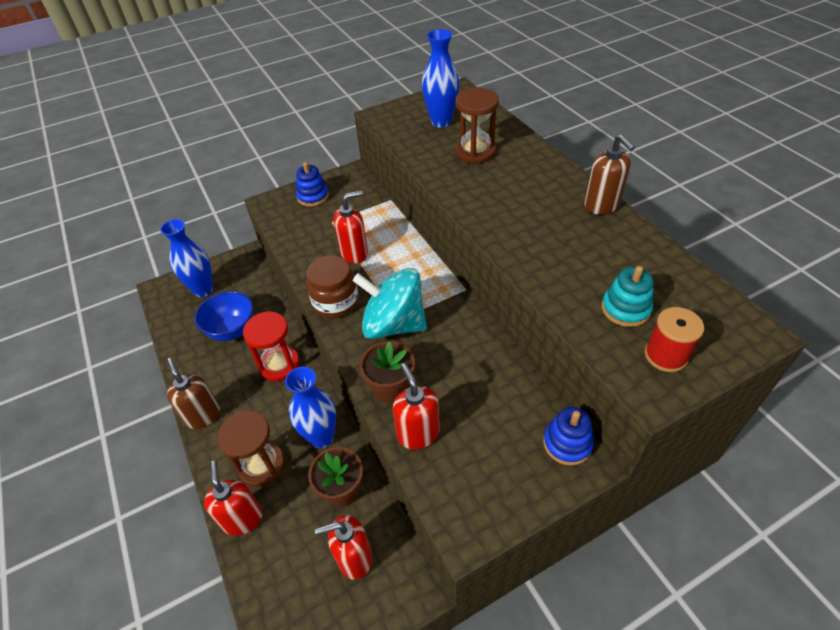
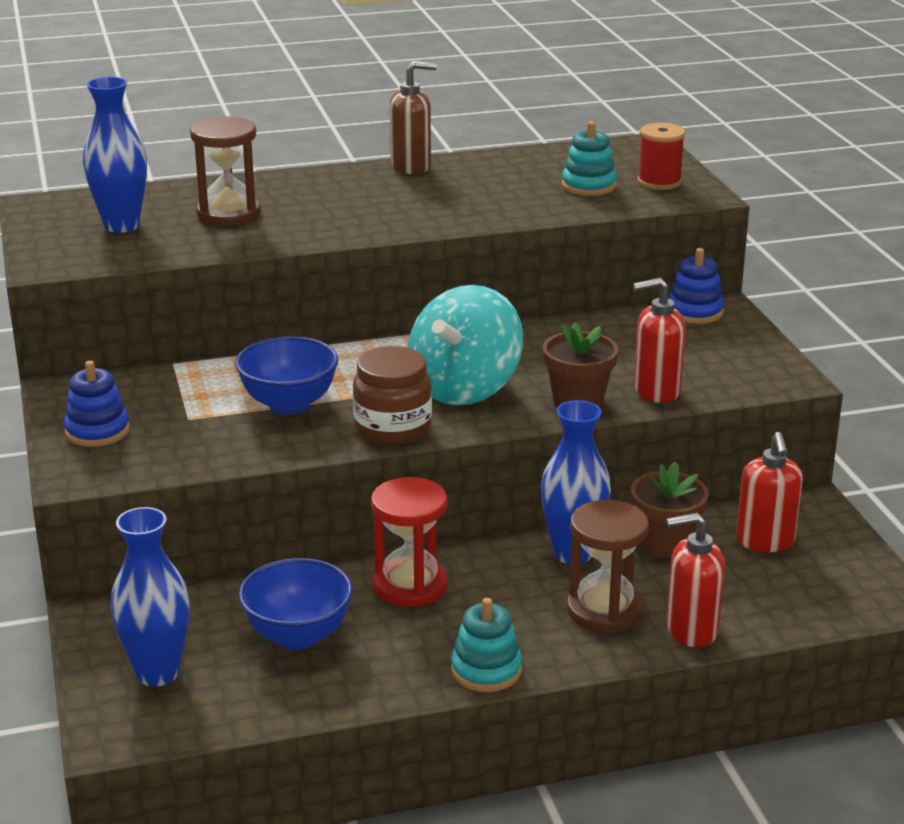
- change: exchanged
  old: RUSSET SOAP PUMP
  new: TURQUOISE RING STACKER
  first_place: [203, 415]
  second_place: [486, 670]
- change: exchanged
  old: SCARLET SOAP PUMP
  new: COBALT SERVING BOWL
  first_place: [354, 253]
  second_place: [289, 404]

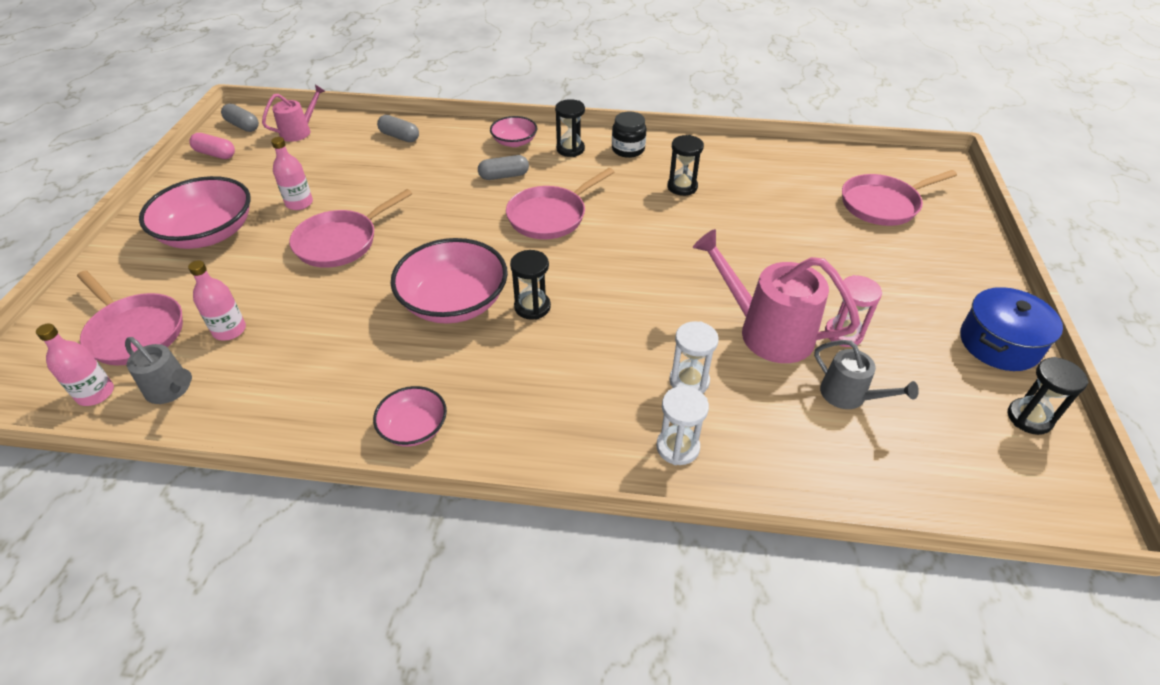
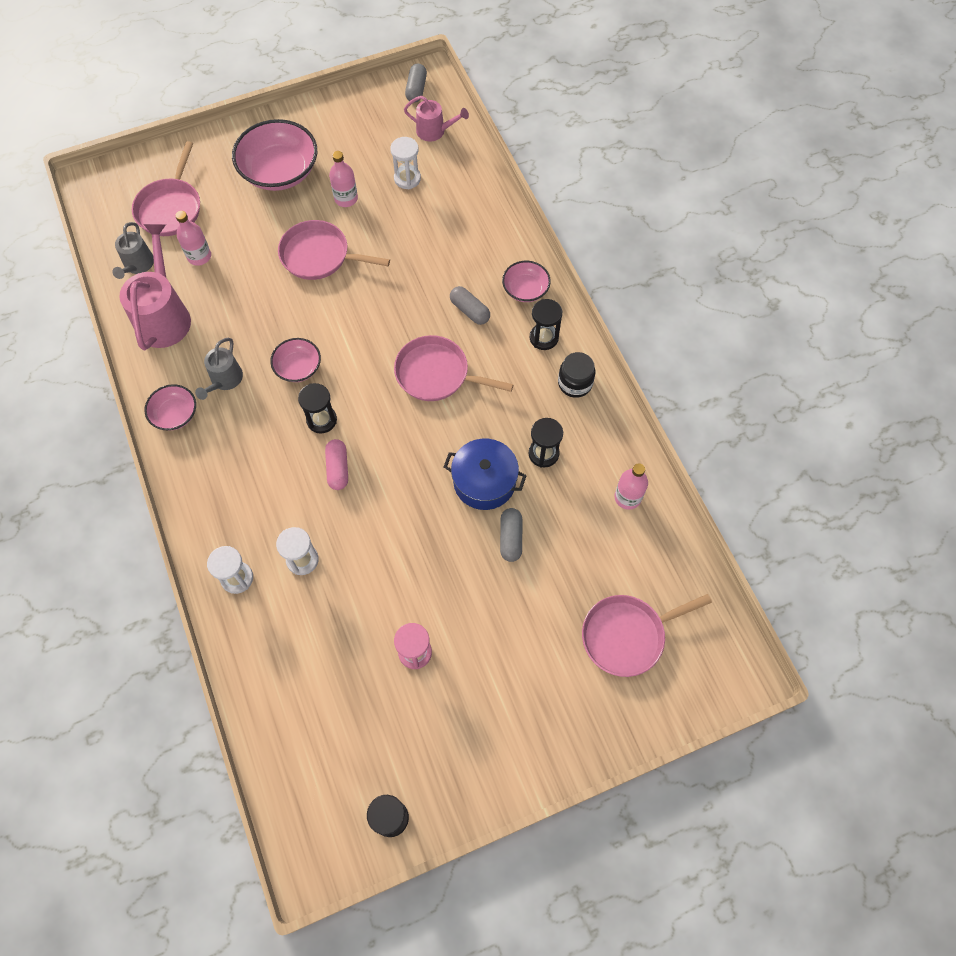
- change: relocated
  old: ROSY DRINK BOTTLE
  first_place: [95, 394]
  second_place: [627, 497]
- change: relocated
  old: ROSY CAPSULE
  first_place: [215, 154]
  second_place: [338, 468]
- change: relocated
  old: ASH-GREY CAPSULE
  first_place: [399, 137]
  second_place: [510, 538]
- change: size
  old: ROSY SERVING BOWL
  first_place: [454, 302]
  second_place: [298, 367]
  factor: 0.54
- change: relocated
  old: ROSY SPRINKLING CAN
  first_place: [766, 331]
  second_place: [164, 316]
- change: relocated
  old: ASH-GREY SPRINKLING CAN
  first_place: [849, 396]
  second_place: [224, 380]
- change: spun
  old: ROSY PAN
  first_place: [883, 204]
  second_place: [627, 635]
  degrees: -60
- change: relocated
  old: COBALT COOKING POT
  first_place: [999, 343]
  second_place: [484, 481]
- change: appeared
  new: WHITE SAND TIMER
  second_place: [407, 178]

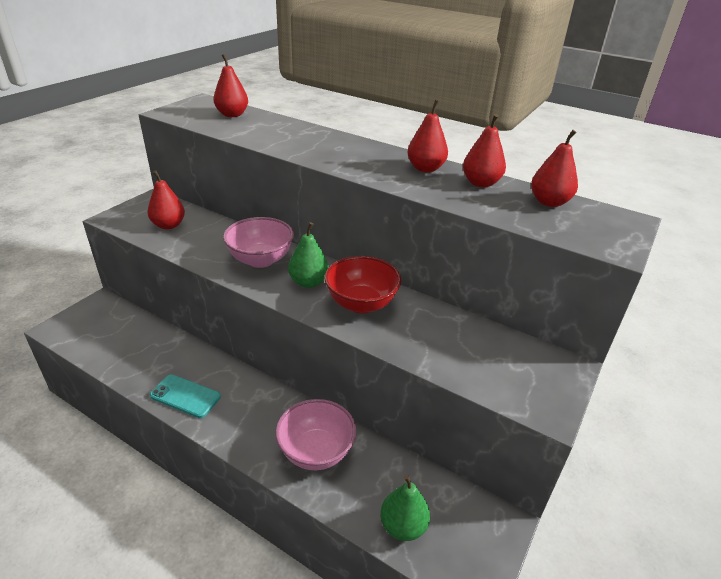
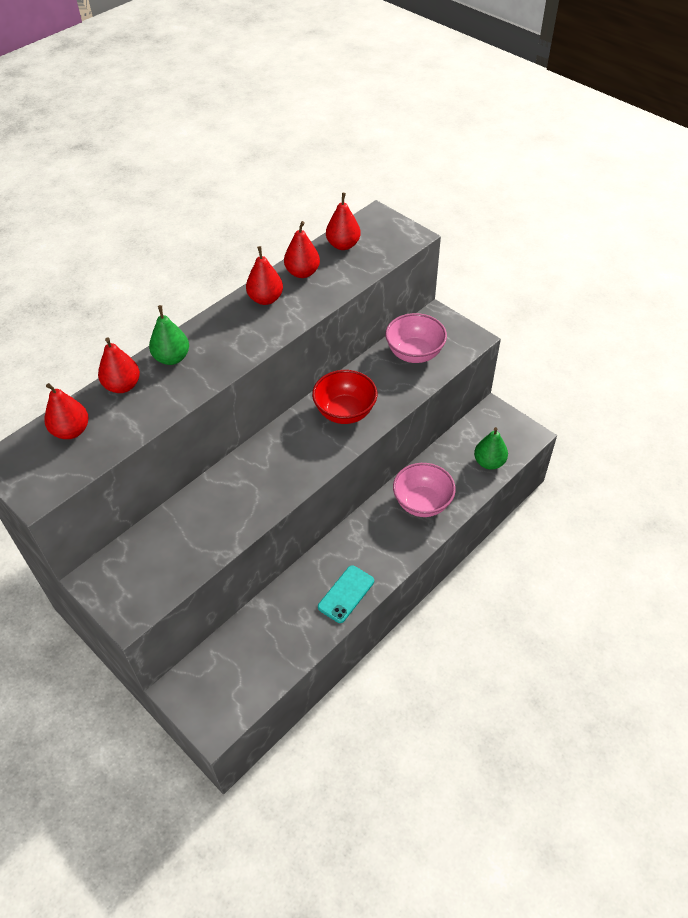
- change: relocated
  old: SCARLET PEAR
  first_place: [169, 225]
  second_place: [122, 386]
- change: relocated
  old: ROSY SERVING BOWL
  first_place: [260, 260]
  second_place: [414, 353]
- change: relocated
  old: EMERALD PEAR
  first_place: [308, 282]
  second_place: [172, 358]

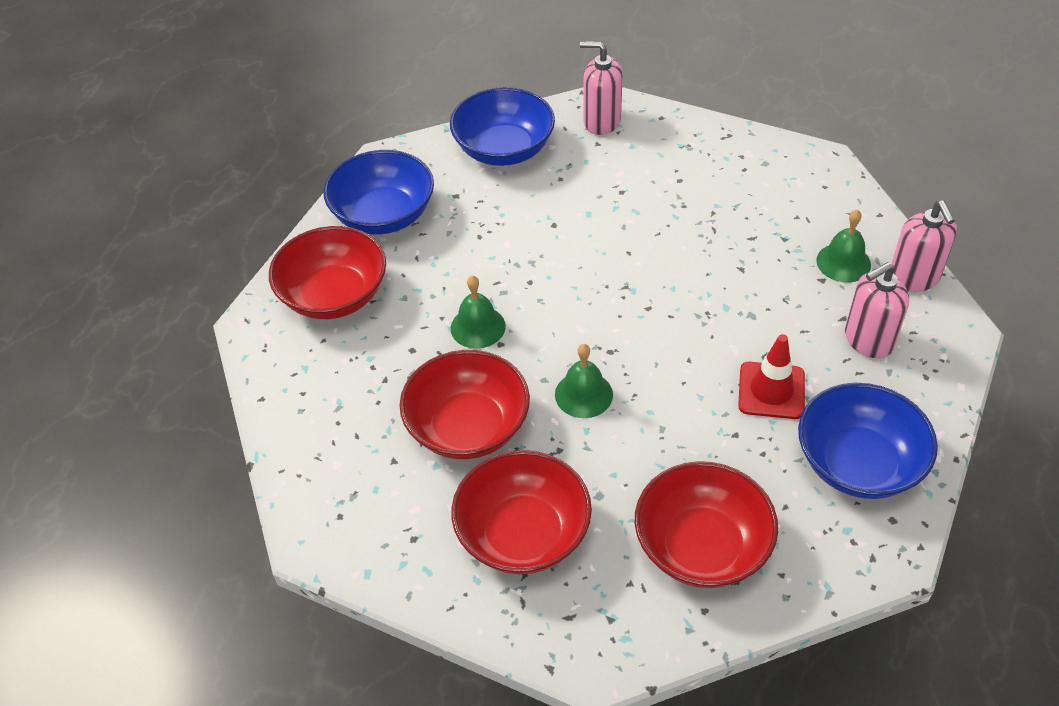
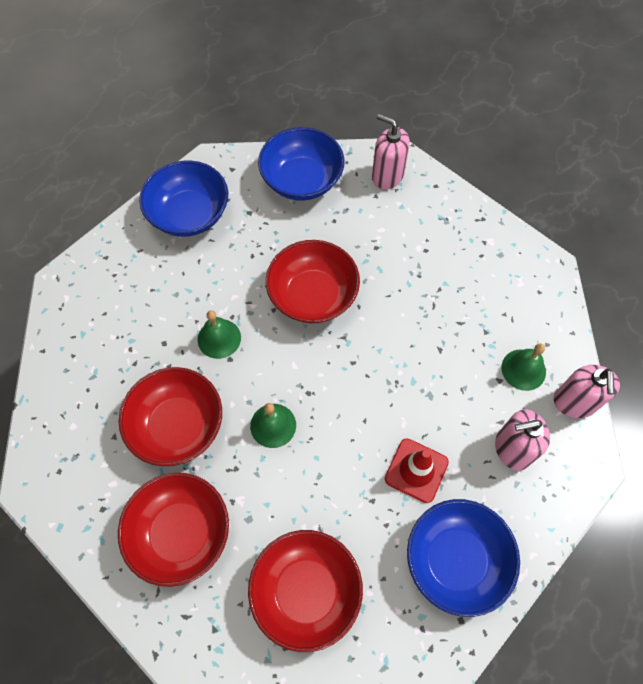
- change: relocated
  old: SCARLET SERVING BOWL
  first_place: [334, 295]
  second_place: [313, 295]

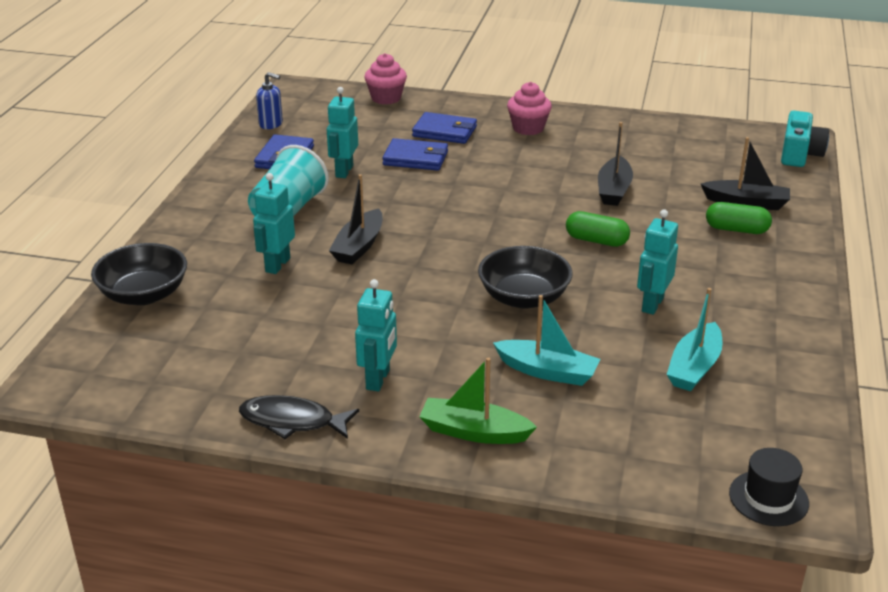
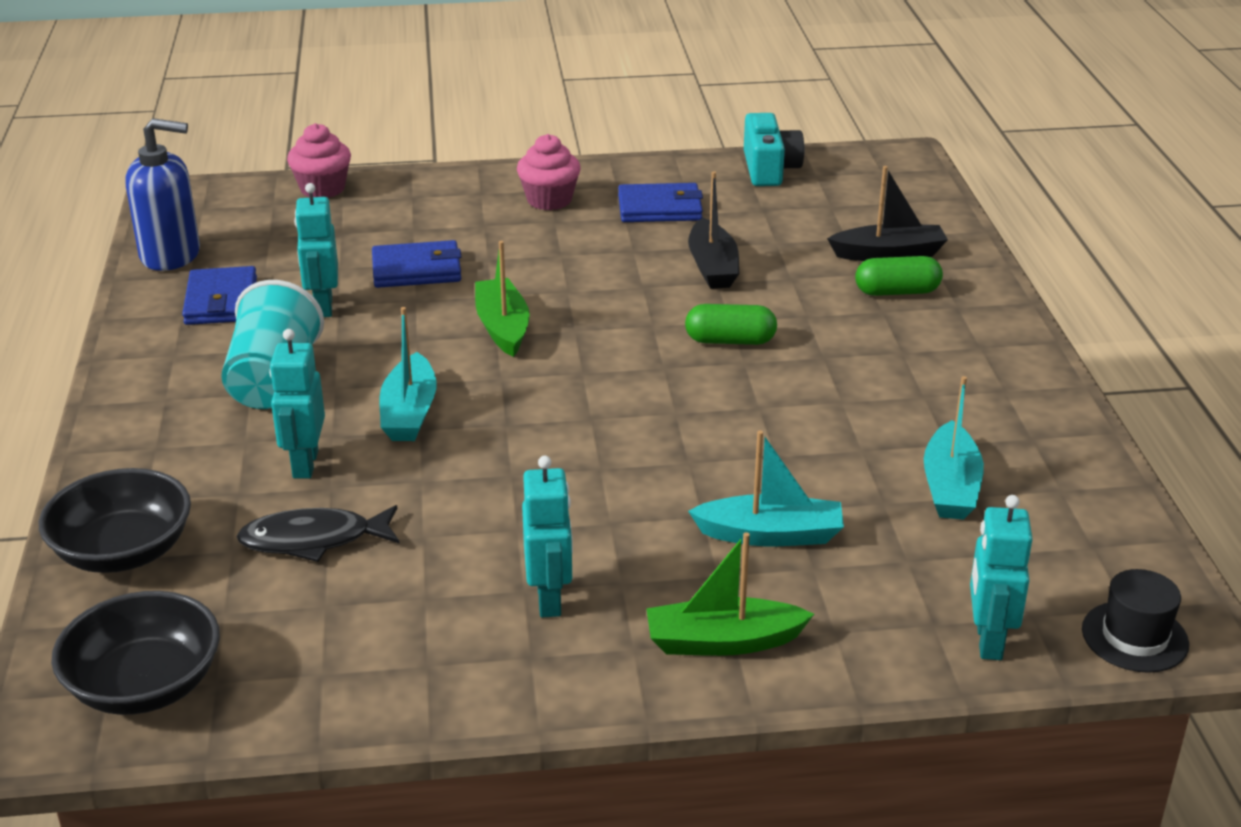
- change: relocated
  old: EBONY TOY FISH
  first_place: [292, 421]
  second_place: [314, 540]
- change: size
  old: COBALT SOAP PUMP
  first_place: [271, 124]
  second_place: [171, 255]
  factor: 1.72
- change: colour
  old: EBONY TOY BOAT
  new: TURQUOISE TOY BOAT
  first_place: [359, 246]
  second_place: [409, 413]
- change: relocated
  old: COBALT CARD WALLET
  first_place: [444, 131]
  second_place: [659, 208]
- change: relocated
  old: EBONY SERVING BOWL
  first_place: [524, 298]
  second_place: [145, 686]
- change: relocated
  old: TURQUOISE ROBOT
  first_place: [652, 304]
  second_place: [988, 641]
- change: relocated
  old: TURQUOISE COMPACT CAMERA
  first_place: [799, 154]
  second_place: [769, 169]
- change: appeared
  new: EMERALD TOY BOAT
  second_place: [502, 327]

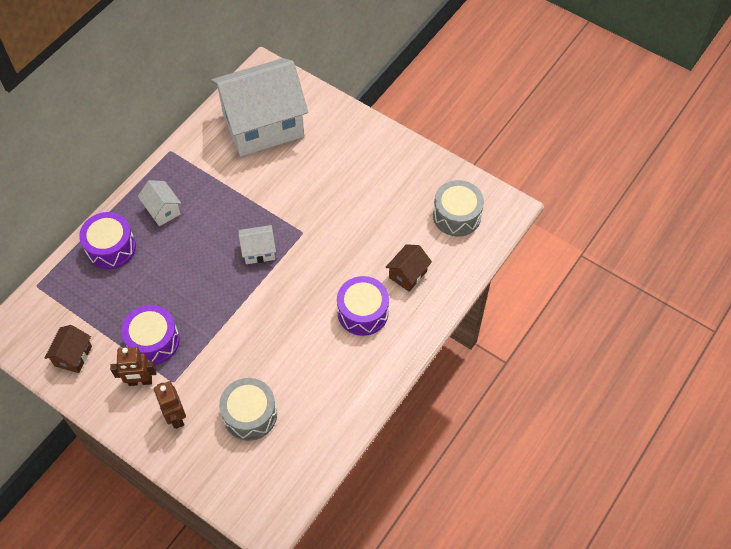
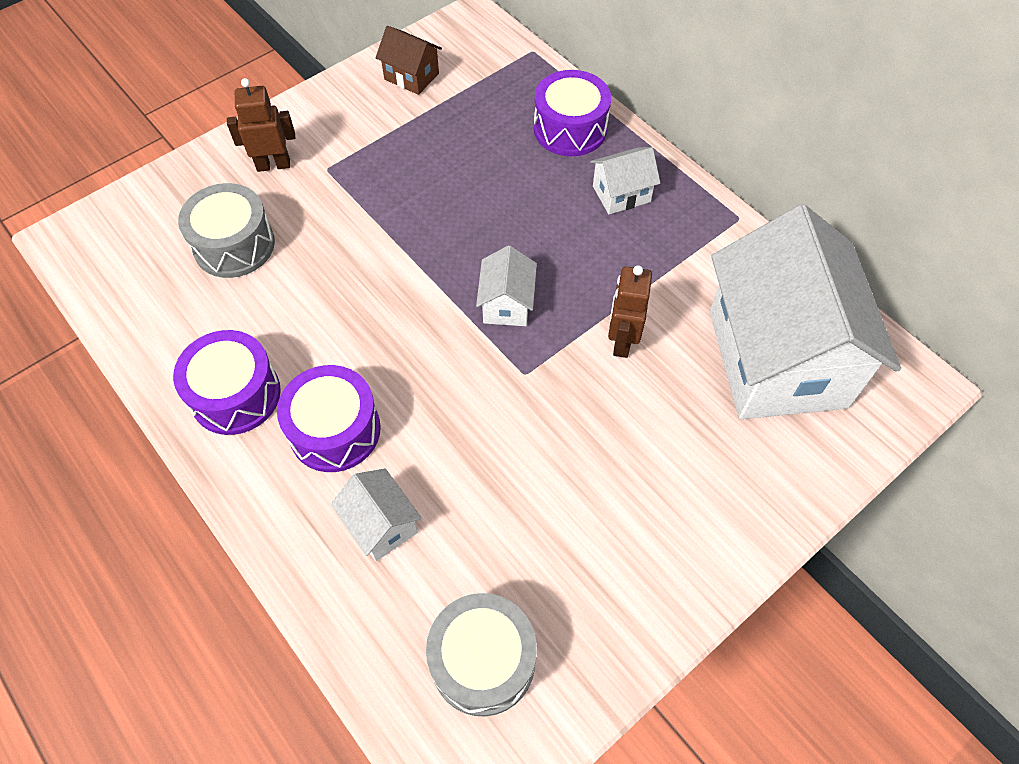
- change: relocated
  old: RUSSET ROBOT
  first_place: [140, 381]
  second_place: [621, 341]
- change: relocated
  old: VIOLET SNARE DRUM
  first_place: [153, 341]
  second_place: [235, 394]
- change: colour
  old: RUSSET HOUSE
  new: WHITE HOUSE
  first_place: [408, 274]
  second_place: [381, 525]

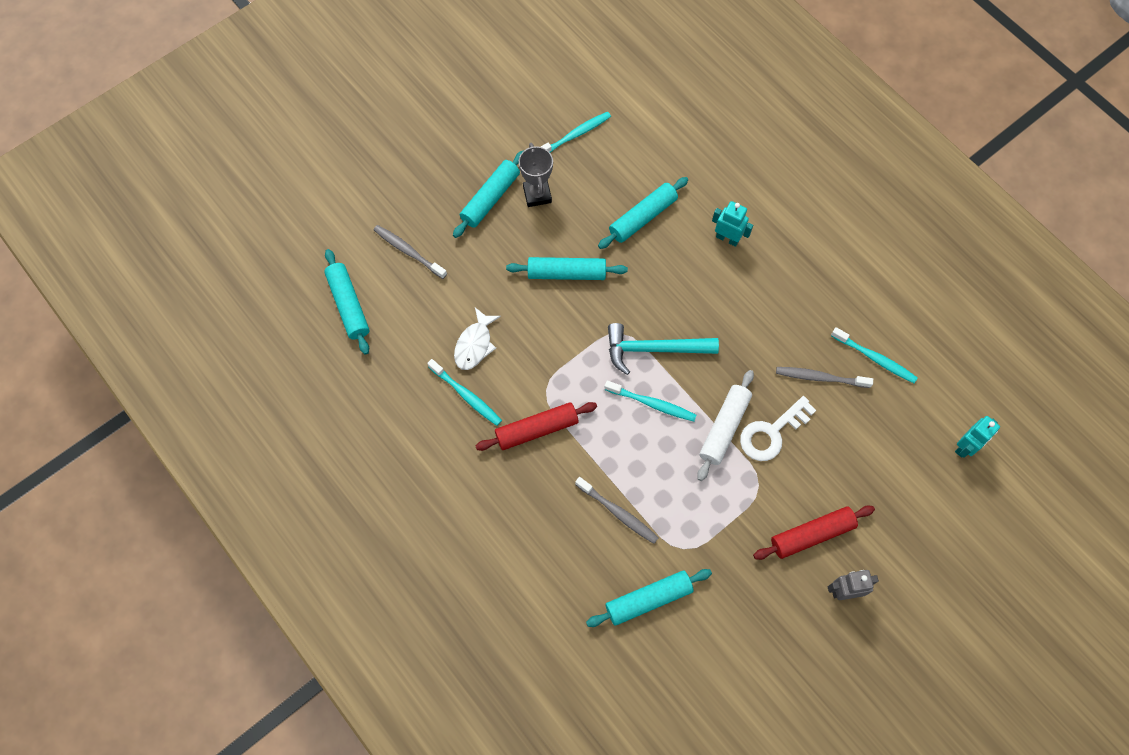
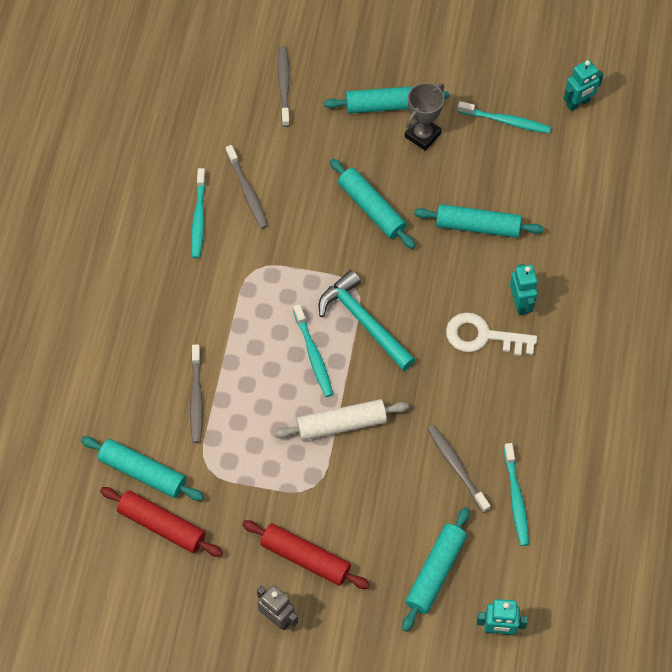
- change: relocated
  old: TURQUOISE ROLLING PIN
  first_place: [348, 305]
  second_place: [435, 572]
- change: exchanged
  old: WHITE TOY FISH
  new: ASH-GREY DENTAL BRUSH
  first_place: [475, 344]
  second_place: [247, 191]
- change: relocated
  old: SCARLET ROLLING PIN
  first_place: [537, 429]
  second_place: [162, 525]
- change: relocated
  old: WHITE DOOR KEY
  first_place: [772, 432]
  second_place: [483, 336]
- change: appeared
  new: TURQUOISE ROBOT
  second_place: [578, 103]

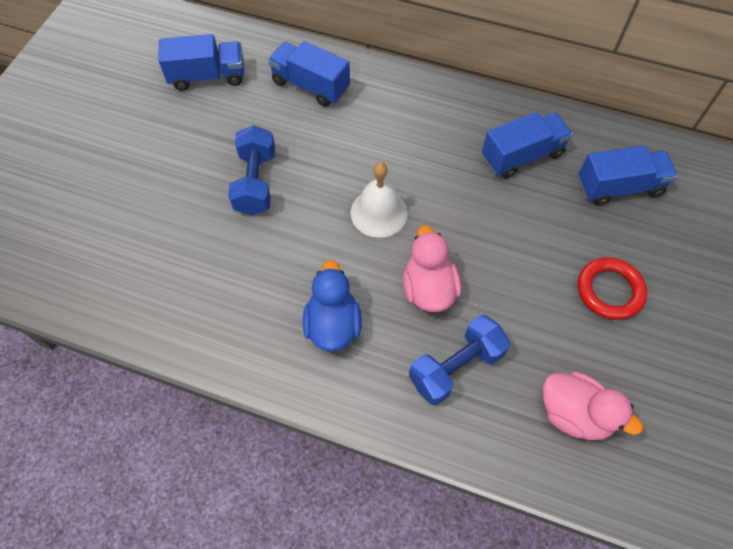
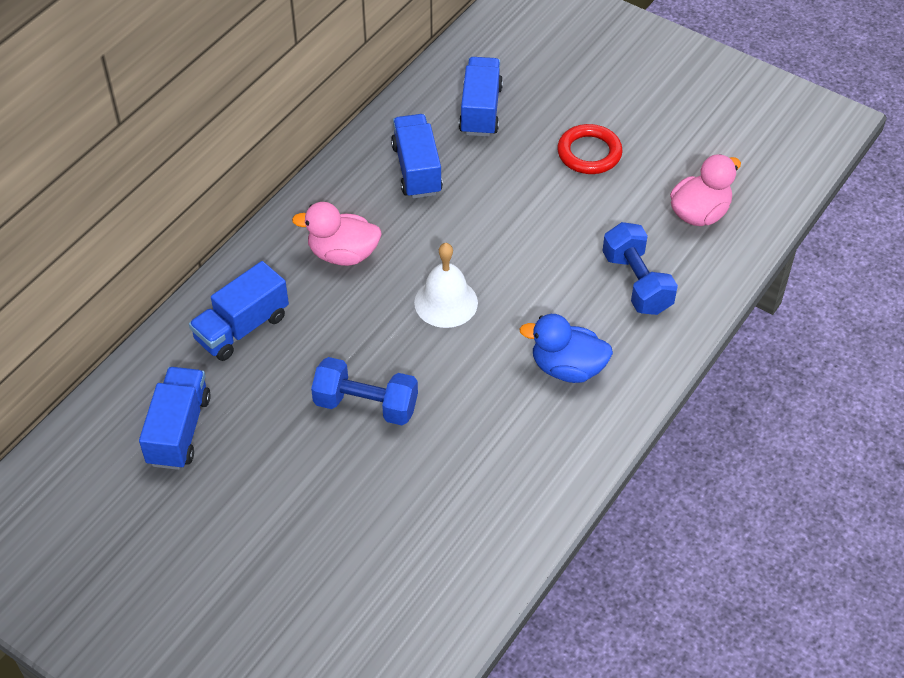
- change: relocated
  old: ROSY DUCK
  first_place: [428, 289]
  second_place: [343, 254]

